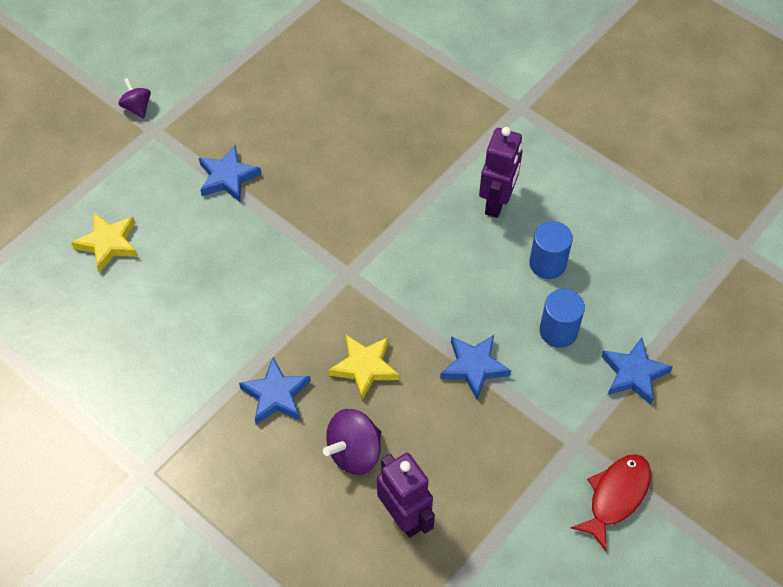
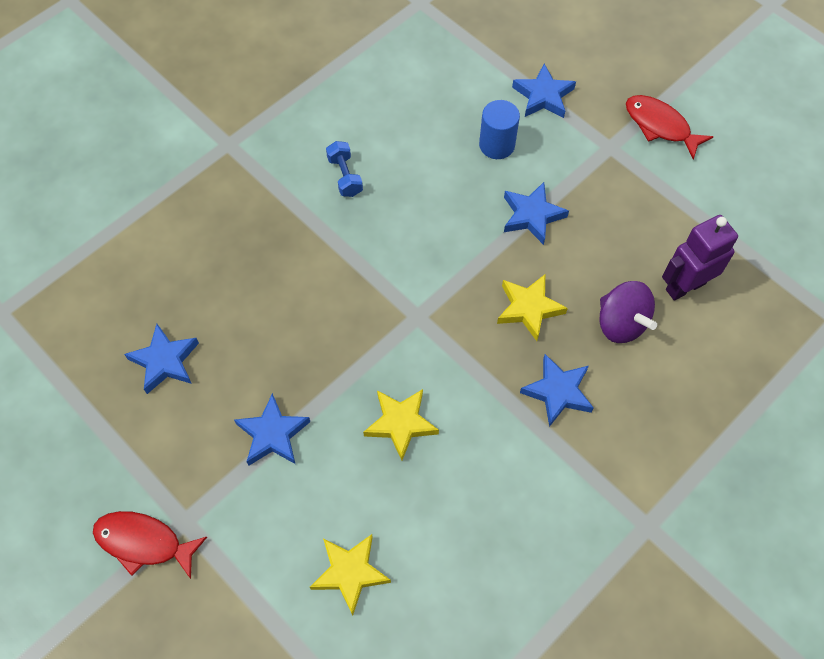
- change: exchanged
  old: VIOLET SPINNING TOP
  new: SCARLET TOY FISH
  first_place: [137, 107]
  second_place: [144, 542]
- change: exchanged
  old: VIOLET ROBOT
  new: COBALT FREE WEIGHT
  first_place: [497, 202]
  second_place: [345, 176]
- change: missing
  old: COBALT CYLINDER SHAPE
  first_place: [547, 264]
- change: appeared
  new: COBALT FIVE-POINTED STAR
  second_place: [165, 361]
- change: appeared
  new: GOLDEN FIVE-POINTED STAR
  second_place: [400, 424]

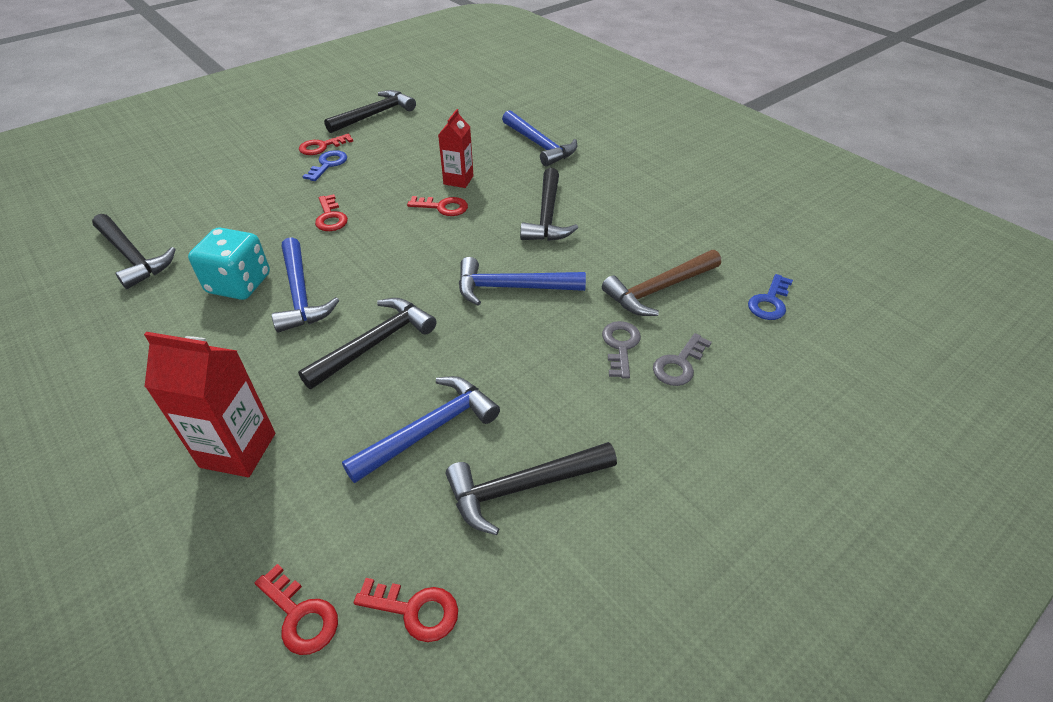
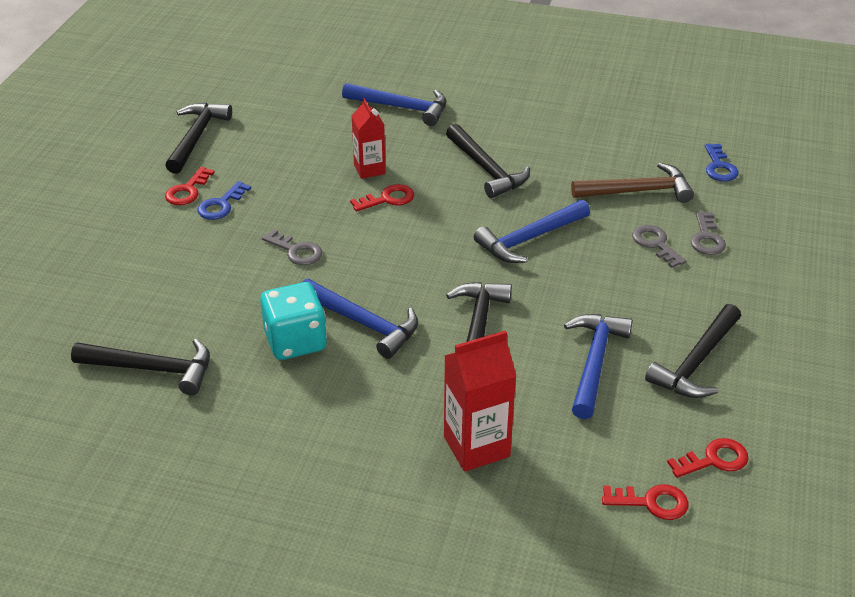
- change: spun
  old: COBALT DOOR KEY
  first_place: [328, 164]
  second_place: [221, 205]
  degrees: -135
- change: colour
  old: SCARLET DOOR KEY
  new: ASH-GREY DOOR KEY
  first_place: [330, 217]
  second_place: [296, 251]
- change: spun
  old: RUSSET CLAW HAMMER
  first_place: [659, 289]
  second_place: [637, 191]
  degrees: -120

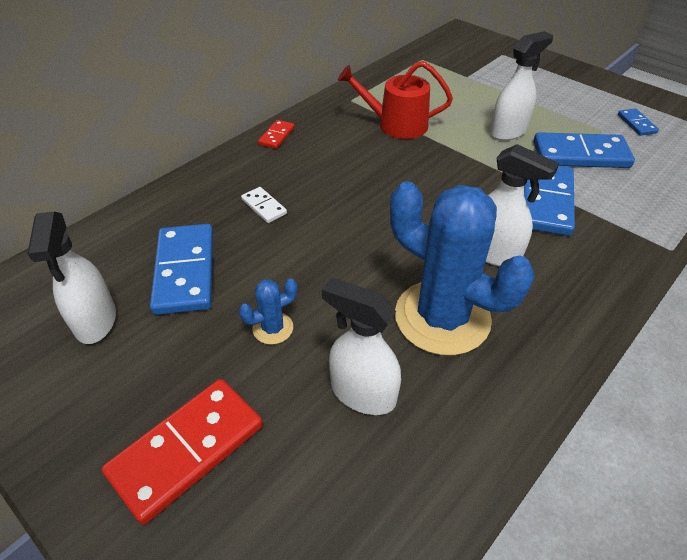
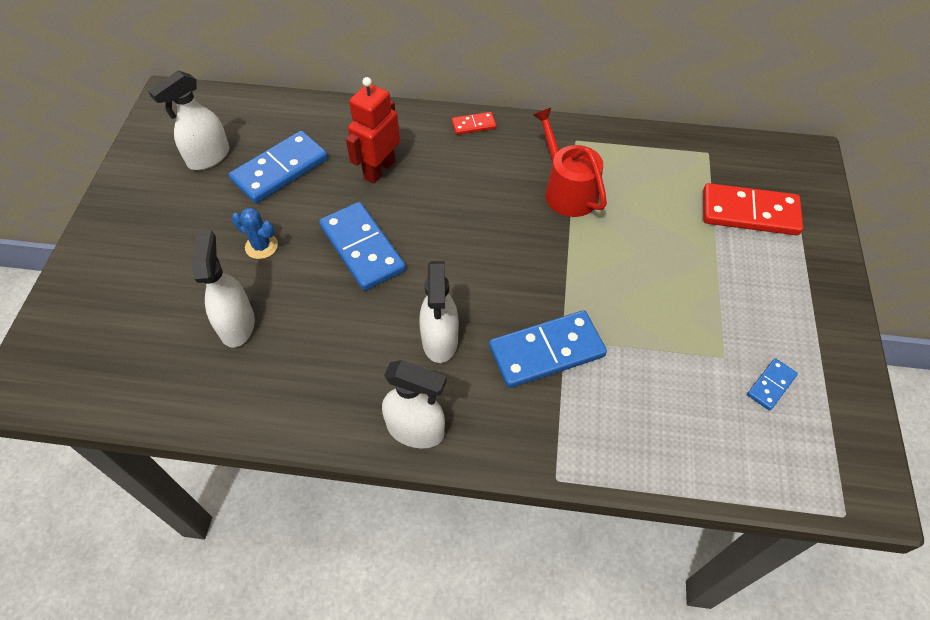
- change: relocated
  old: SCARLET DOMINO TILE
  first_place: [187, 450]
  second_place: [749, 213]
- change: exchanged
  old: WHITE DOMINO TILE
  new: SCARLET ROBOT
  first_place: [264, 206]
  second_place: [379, 170]
- change: missing
  old: COBALT CACTUS
  first_place: [442, 317]
- change: relocated
  old: WHITE SPRAY CLEANER
  first_place: [508, 131]
  second_place: [416, 430]
- change: relocated
  old: COBALT DOMINO TILE
  first_place: [580, 155]
  second_place: [362, 248]

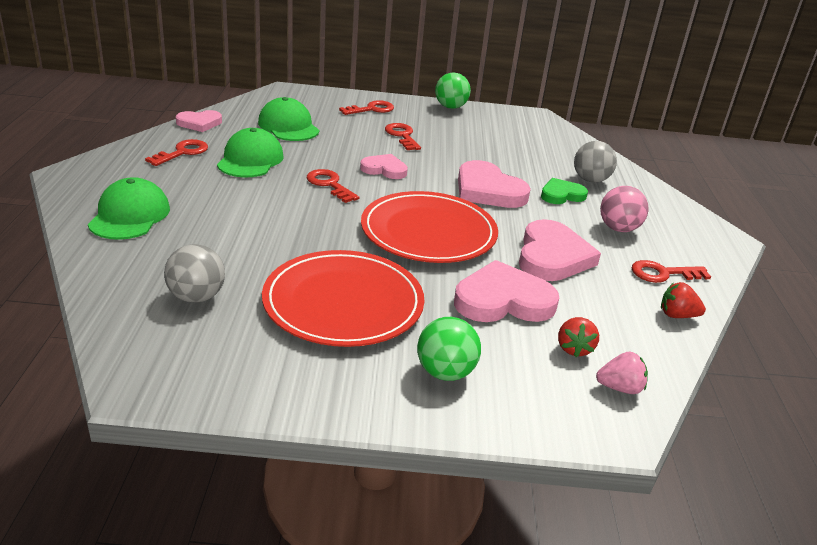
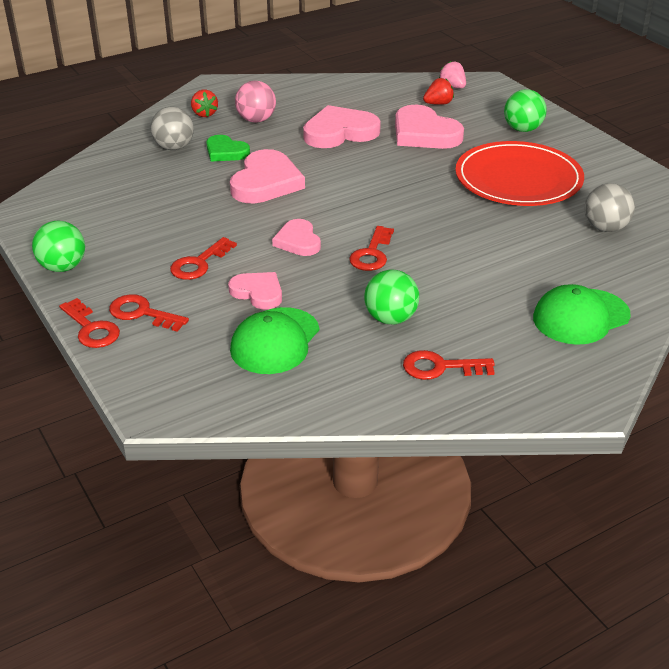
- change: relocated
  old: ROSY HEART
  first_place: [199, 123]
  second_place: [258, 293]
- change: exchanged
  old: EMERALD BASEBALL CAP
  new: EMERALD PLAY BALL
  first_place: [250, 160]
  second_place: [390, 318]
- change: missing
  old: SCARLET PLATE
  first_place: [428, 232]
- change: relocated
  old: SCARLET DOOR KEY
  first_place: [663, 273]
  second_place: [91, 328]
- change: relocated
  old: SCARLET BERRY
  first_place: [677, 315]
  second_place: [204, 114]

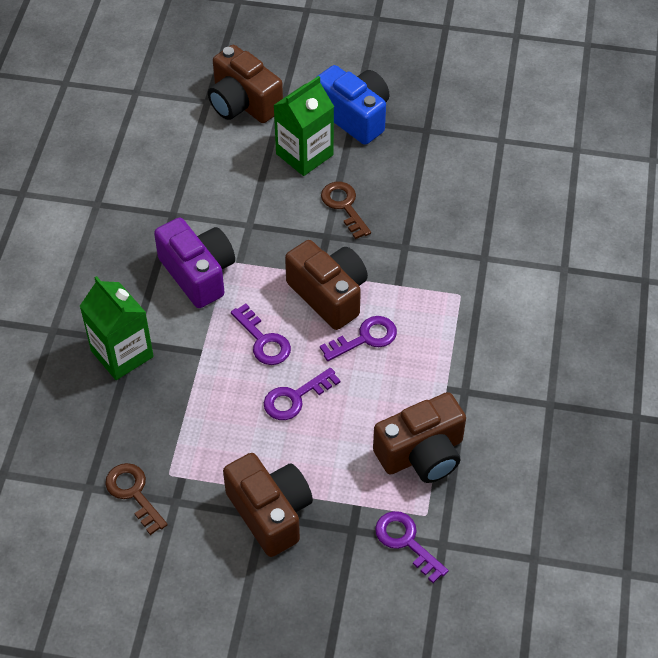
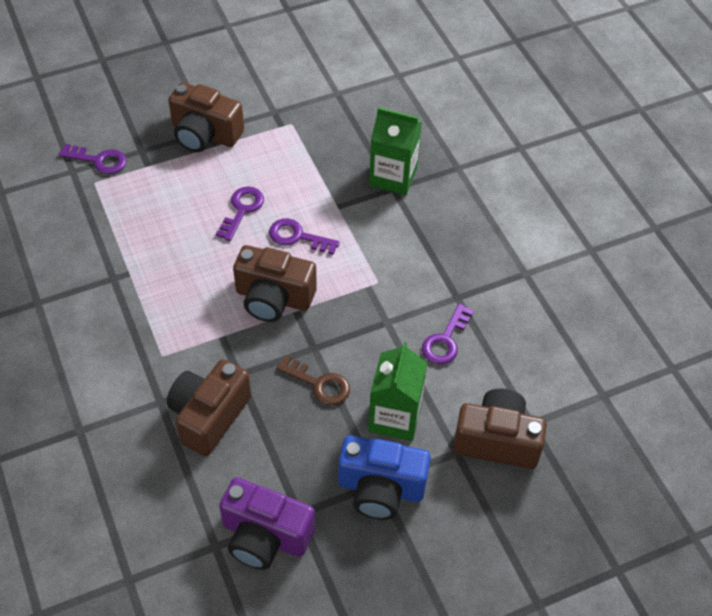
- change: missing
  old: RUSSET DOOR KEY
  first_place: [134, 493]
- change: relocated
  old: VIOLET COMPACT CAMERA
  first_place: [198, 273]
  second_place: [265, 536]
- change: relocated
  old: VIOLET DOOR KEY
  first_place: [365, 338]
  second_place: [445, 340]
- change: relocated
  old: RUSSET COMPACT CAMERA
  first_place: [422, 453]
  second_place: [209, 416]

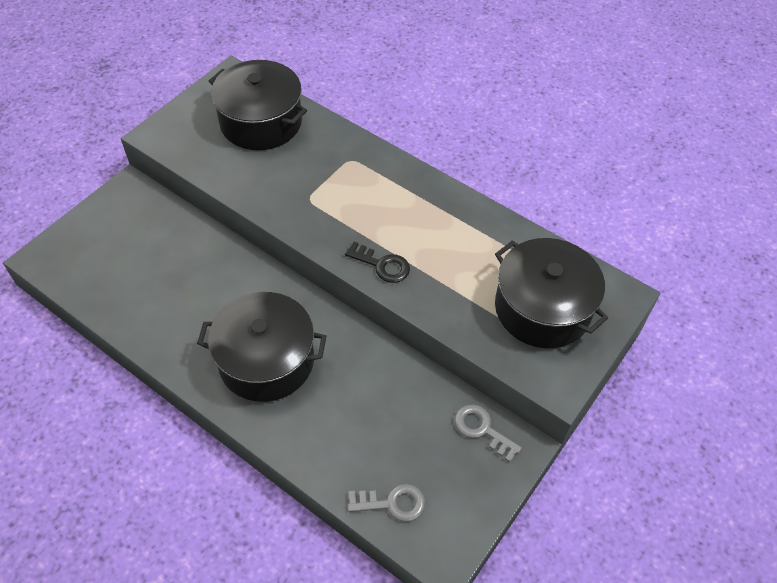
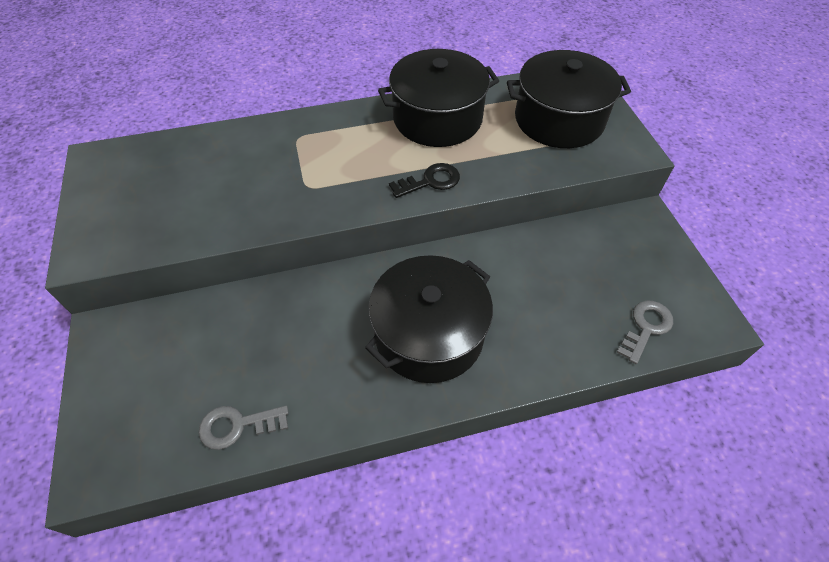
- change: relocated
  old: EBONY COOKING POT
  first_place: [261, 122]
  second_place: [437, 118]
- change: relocated
  old: ASH-GREY DOOR KEY
  first_place: [482, 430]
  second_place: [238, 425]

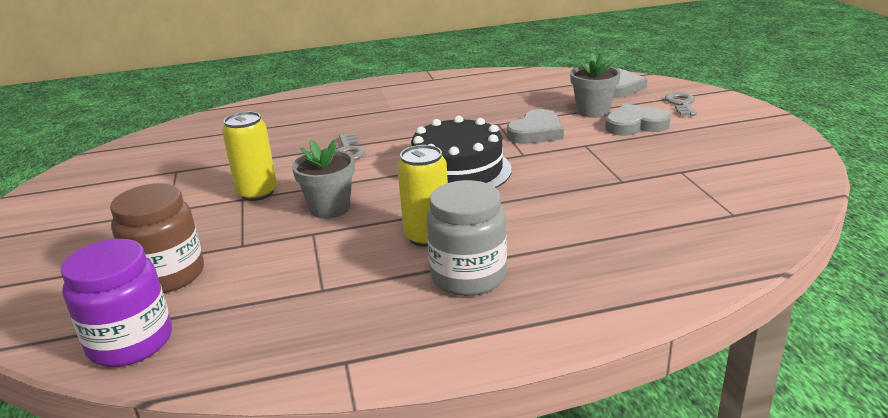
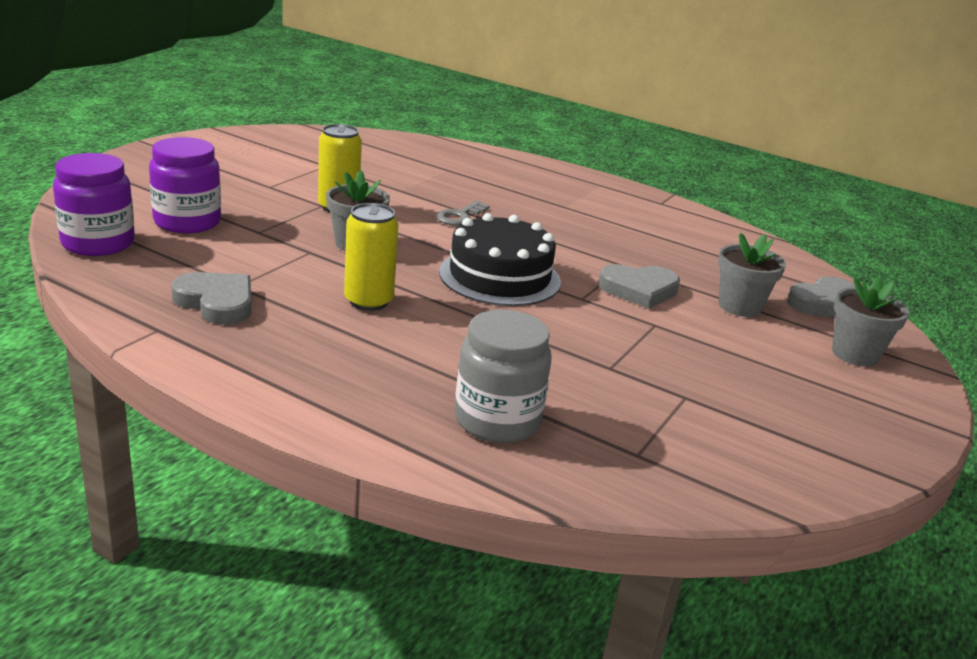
- change: colour
  old: RUSSET JAM JAR
  new: VIOLET JAM JAR
  first_place: [168, 275]
  second_place: [187, 222]
- change: relocated
  old: ASH-GREY JAM JAR
  first_place: [468, 276]
  second_place: [497, 420]
- change: relocated
  old: ASH-GREY HEART
  first_place: [635, 125]
  second_place: [217, 302]
- change: exchanged
  old: ASH-GREY DOOR KEY
  new: ASH-GREY FLOWER POT
  first_place: [681, 104]
  second_place: [855, 354]

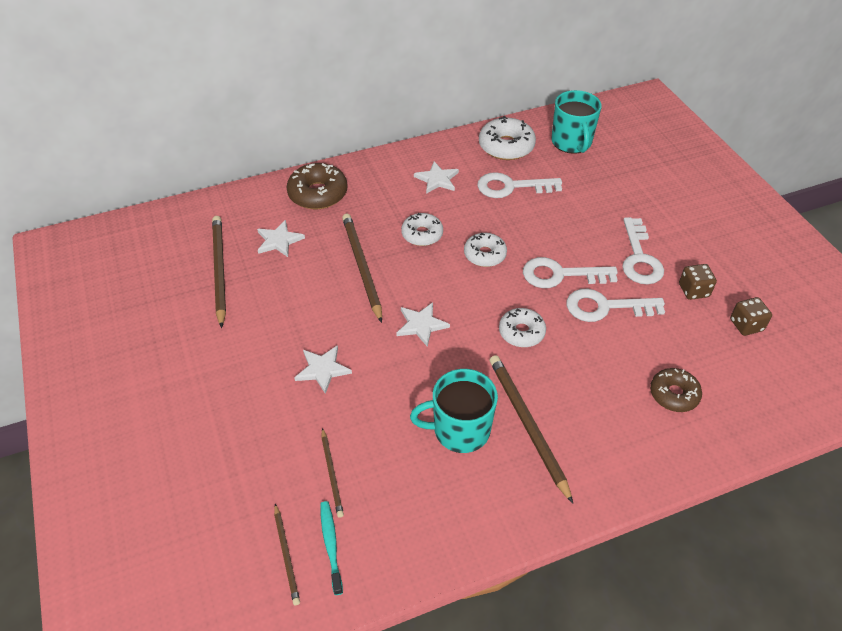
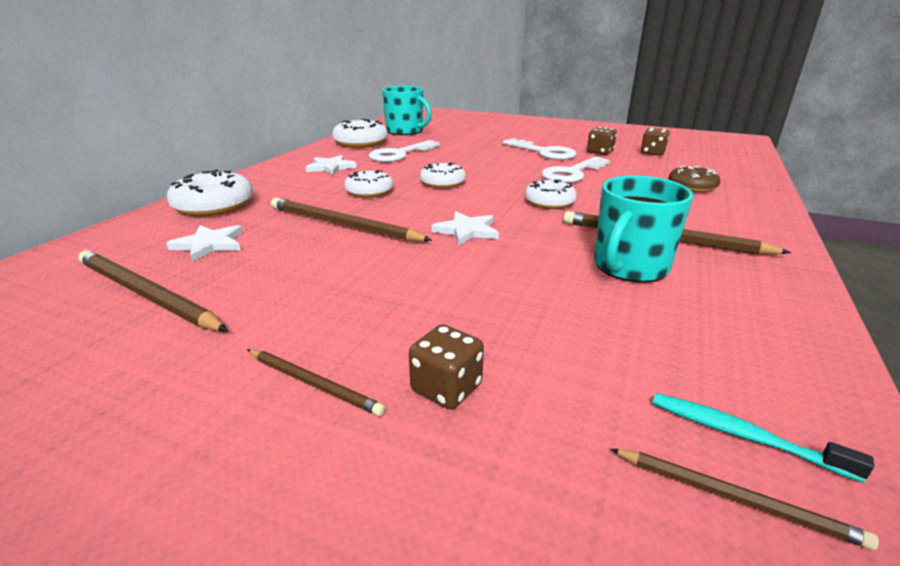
- change: colour
  old: RUSSET DONUT
  new: WHITE DONUT
  first_place: [318, 194]
  second_place: [214, 206]
- change: missing
  old: WHITE FIVE-POINTED STAR
  first_place: [322, 369]
- change: relocated
  old: RUSSET WOODEN PENCIL
  first_place: [332, 474]
  second_place: [313, 383]
- change: missing
  old: WHITE DOOR KEY
  first_place: [560, 275]
- change: appeared
  new: RUSSET DICE
  second_place: [446, 388]

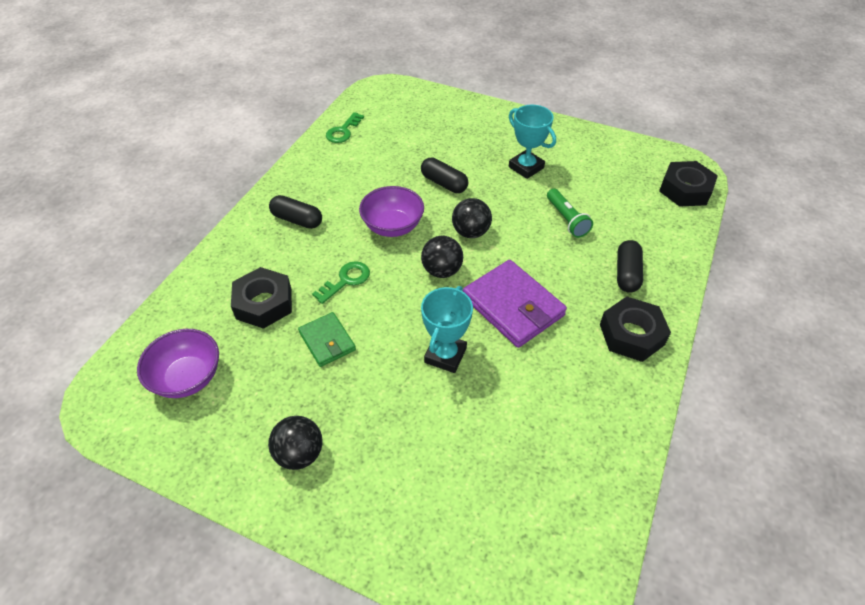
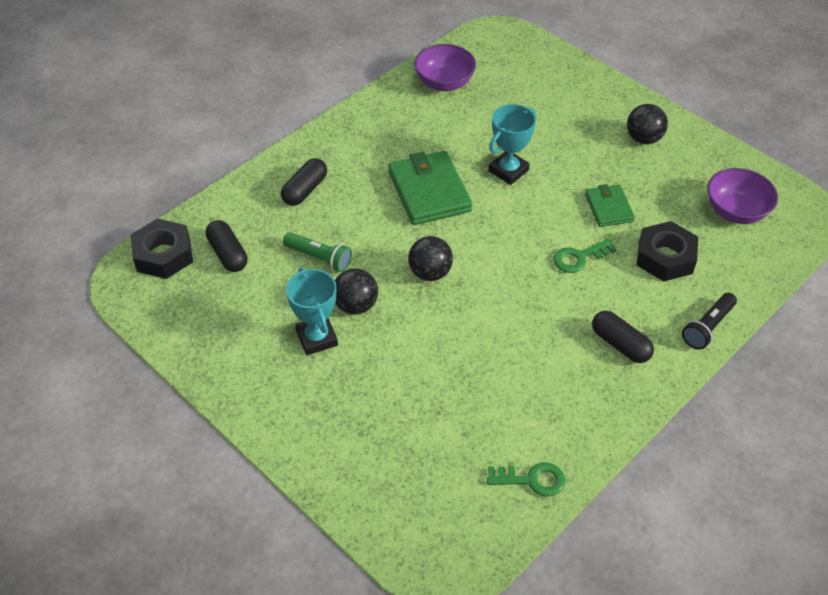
- change: spun
  old: EMERALD DOOR KEY
  first_place: [343, 131]
  second_place: [532, 480]
  degrees: 45
- change: relocated
  old: VIOLET SERVING BOWL
  first_place: [393, 226]
  second_place: [444, 83]
- change: relocated
  old: EBONY CAPSULE
  first_place: [444, 183]
  second_place: [228, 254]
- change: relocated
  old: EBONY PLAY BALL
  first_place: [442, 271]
  second_place: [356, 305]
- change: colour
  old: VIOLET CARD WALLET
  new: EMERALD CARD WALLET
  first_place: [513, 306]
  second_place: [429, 192]
- change: spun
  old: EMERALD FLASHLIGHT
  first_place: [566, 219]
  second_place: [319, 258]
  degrees: 120
- change: missing
  old: EBONY HEX NUT
  first_place: [631, 334]
- change: appeared
  new: EBONY FLASHLIGHT
  second_place: [707, 327]

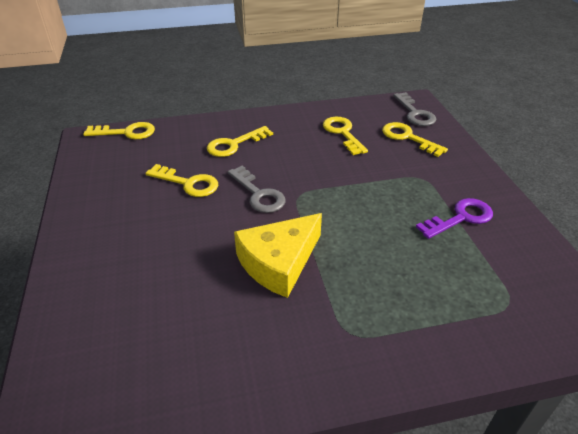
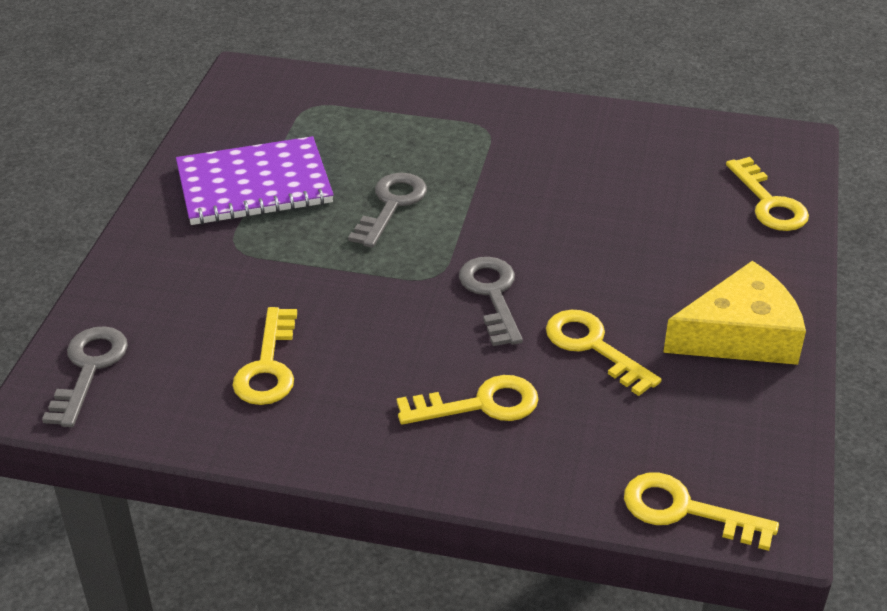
- change: relocated
  old: GOLDEN CHEESE WEDGE
  first_place: [279, 262]
  second_place: [740, 335]
- change: relocated
  old: GOLDEN DOOR KEY
  first_place: [408, 138]
  second_place: [769, 202]
- change: exchanged
  old: VIOLET DOOR KEY
  new: VIOLET NOTEBOOK
  first_place: [460, 218]
  second_place: [254, 185]
- change: appeared
  new: ASH-GREY DOOR KEY
  second_place: [391, 205]

